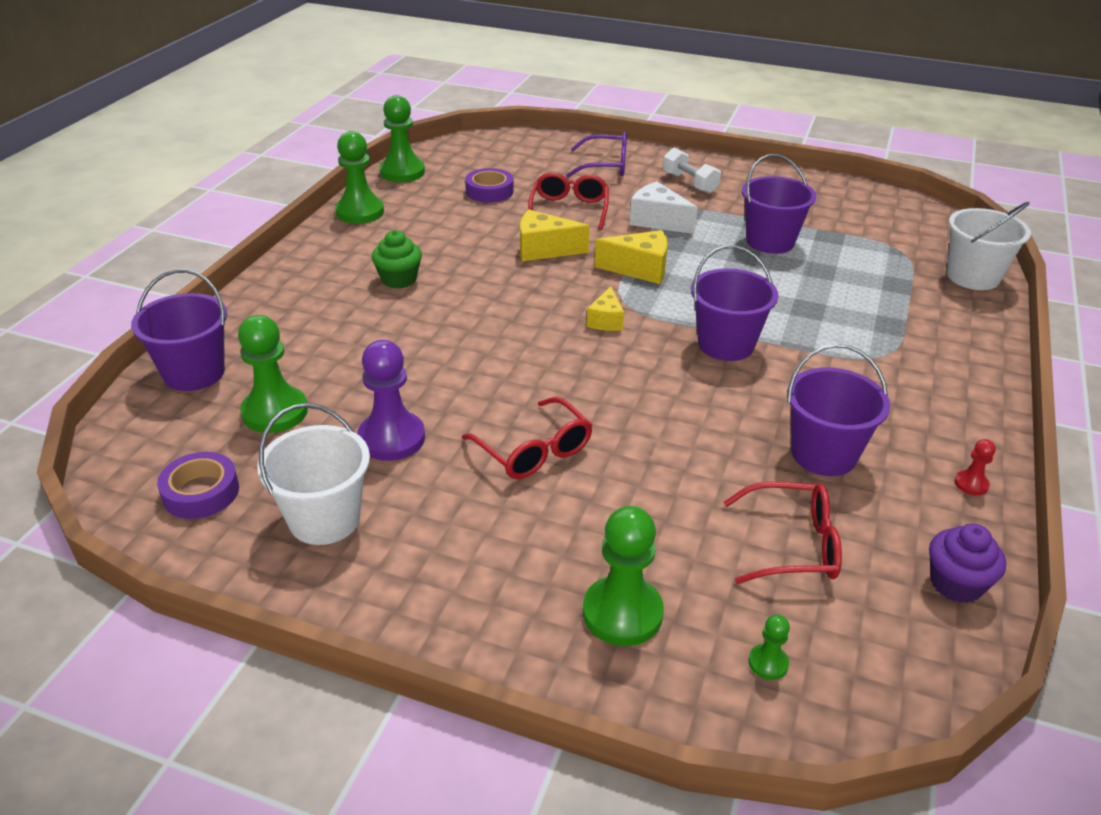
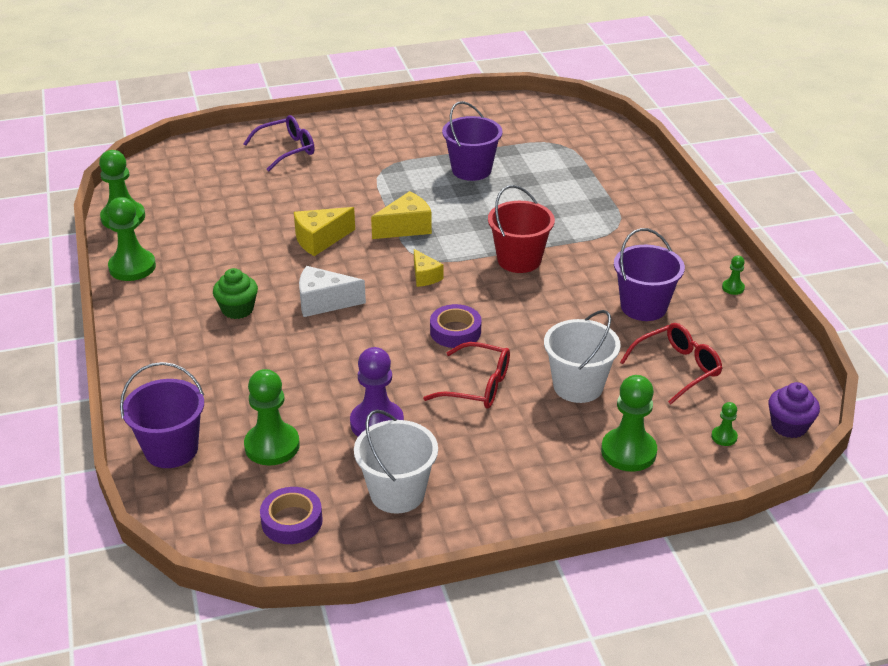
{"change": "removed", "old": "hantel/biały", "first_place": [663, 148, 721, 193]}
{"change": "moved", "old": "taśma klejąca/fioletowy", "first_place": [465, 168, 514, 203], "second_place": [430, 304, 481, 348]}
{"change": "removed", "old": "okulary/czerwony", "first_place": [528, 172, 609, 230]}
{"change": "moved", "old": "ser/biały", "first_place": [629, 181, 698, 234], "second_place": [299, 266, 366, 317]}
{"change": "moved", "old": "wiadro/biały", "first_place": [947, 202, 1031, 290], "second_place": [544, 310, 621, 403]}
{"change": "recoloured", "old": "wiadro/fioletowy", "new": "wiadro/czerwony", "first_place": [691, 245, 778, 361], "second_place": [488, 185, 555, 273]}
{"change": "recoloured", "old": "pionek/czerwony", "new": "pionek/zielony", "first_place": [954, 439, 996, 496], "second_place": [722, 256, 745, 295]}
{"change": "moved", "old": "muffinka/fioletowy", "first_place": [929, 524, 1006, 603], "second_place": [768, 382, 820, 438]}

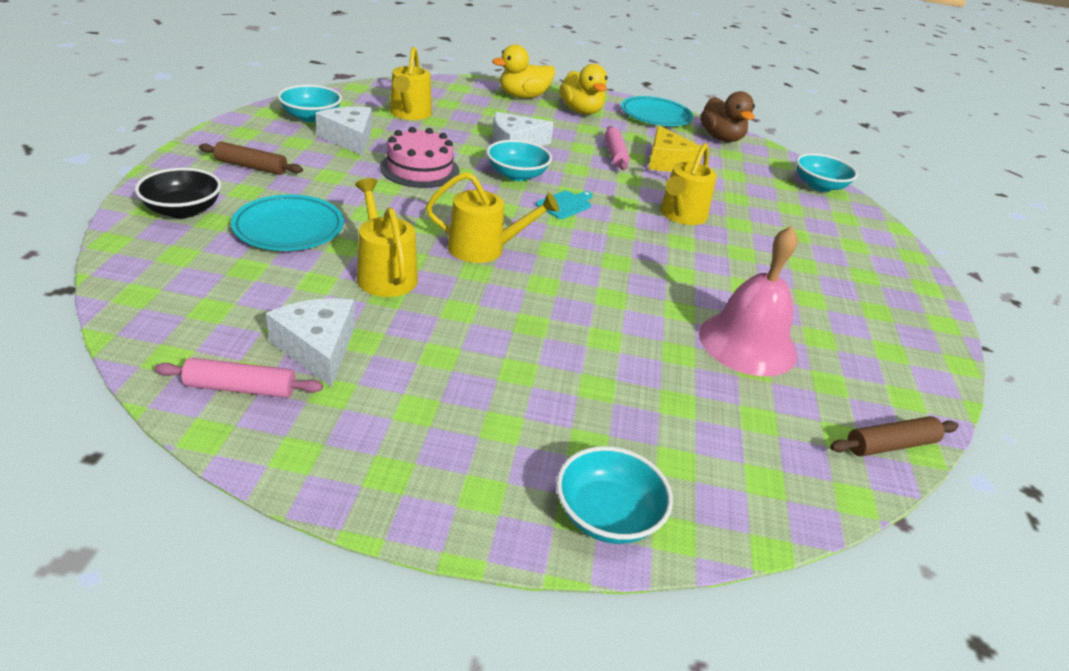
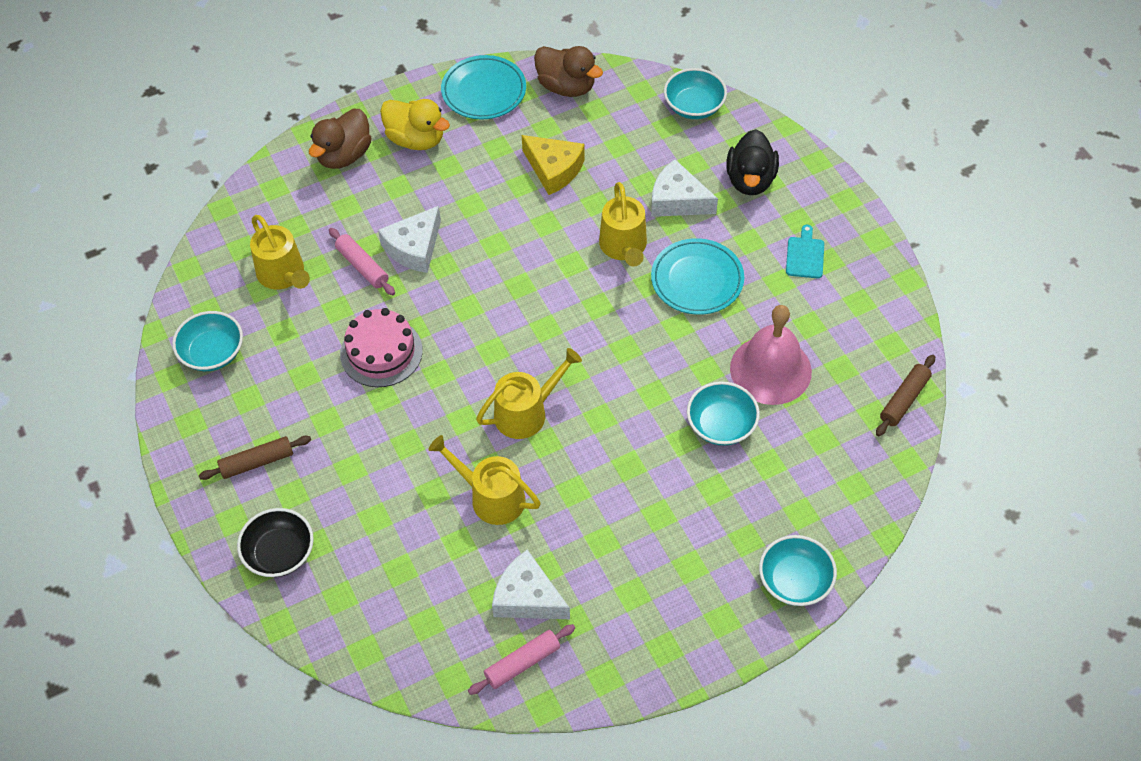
{"change": "recoloured", "old": "kaczka/żółty", "new": "kaczka/brązowy", "first_place": [492, 45, 555, 98], "second_place": [309, 109, 372, 169]}
{"change": "moved", "old": "ser/biały", "first_place": [315, 107, 372, 156], "second_place": [651, 159, 718, 217]}
{"change": "moved", "old": "wałek do ciasta/różowy", "first_place": [604, 126, 630, 170], "second_place": [329, 228, 395, 295]}
{"change": "moved", "old": "miska/turkusowy", "first_place": [486, 140, 552, 181], "second_place": [687, 381, 760, 446]}
{"change": "moved", "old": "deska do krojenia/turkusowy", "first_place": [536, 191, 593, 219], "second_place": [786, 225, 824, 279]}
{"change": "moved", "old": "talerz/turkusowy", "first_place": [231, 194, 344, 251], "second_place": [651, 238, 744, 315]}
{"change": "added", "new": "kaczka/czarny", "second_place": [726, 129, 779, 195]}

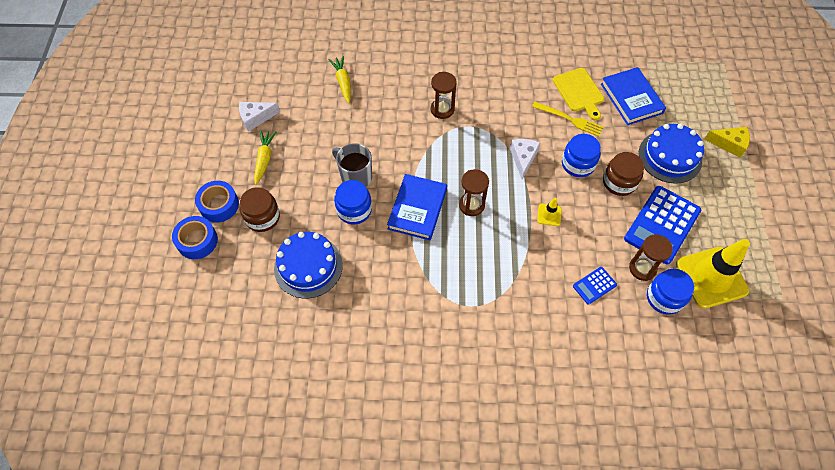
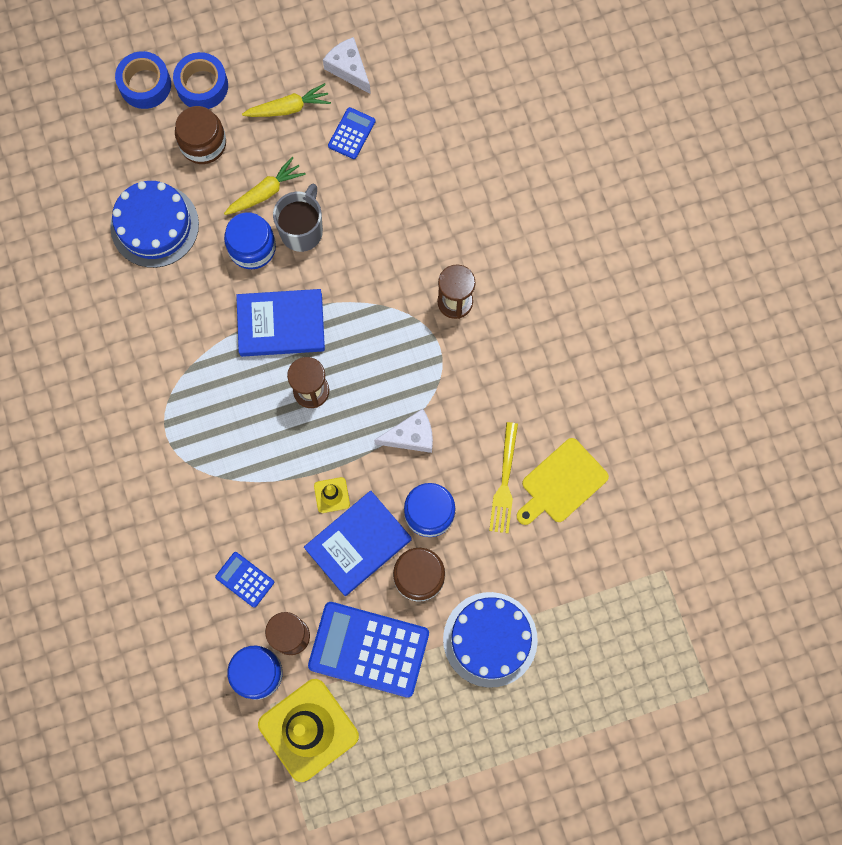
{"change": "moved", "old": "marchewka/żółty", "first_place": [329, 56, 351, 103], "second_place": [224, 157, 306, 215]}
{"change": "moved", "old": "książka/niebieski", "first_place": [601, 67, 666, 125], "second_place": [304, 491, 412, 596]}
{"change": "removed", "old": "ser/żółty", "first_place": [704, 127, 750, 158]}
{"change": "added", "new": "kalkulator/niebieski", "second_place": [328, 107, 376, 159]}

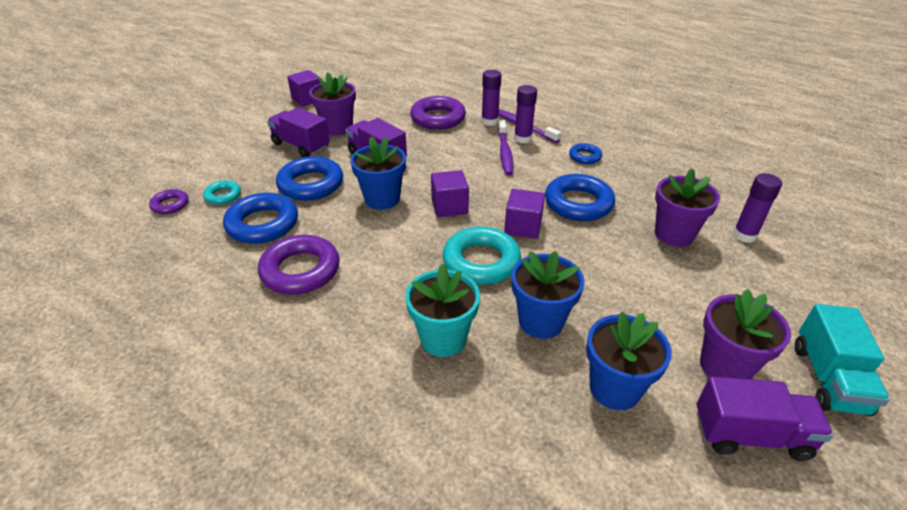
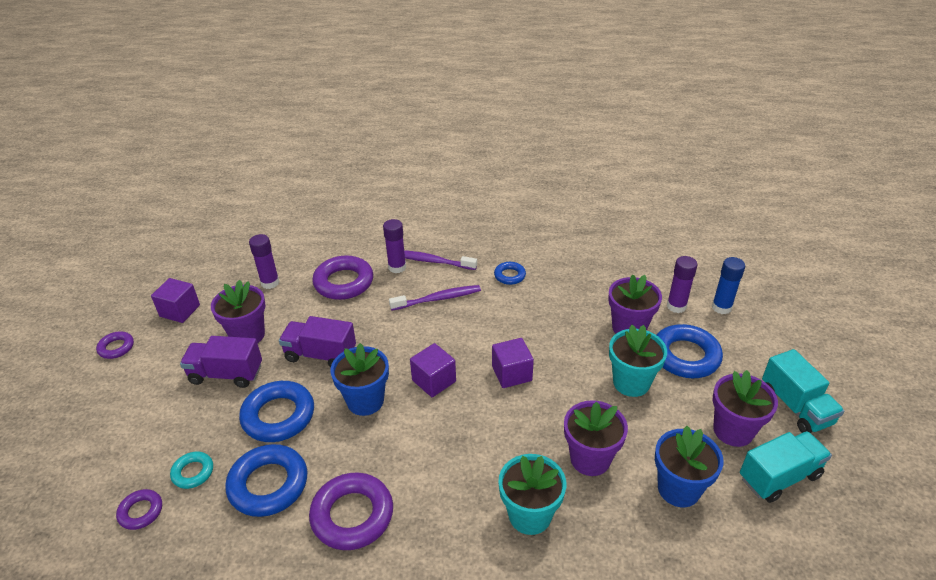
{"change": "moved", "old": "klej w sztyfcie/fioletowy", "first_place": [514, 85, 537, 143], "second_place": [249, 234, 280, 289]}
{"change": "turned", "old": "szczoteczka do zębów/fioletowy", "first_place": [498, 120, 514, 176], "second_place": [389, 285, 481, 311], "degrees": -75}
{"change": "moved", "old": "pierścień/niebieski", "first_place": [545, 174, 615, 221], "second_place": [657, 324, 723, 378]}
{"change": "removed", "old": "pierścień/turkusowy", "first_place": [443, 227, 521, 285]}
{"change": "recoloured", "old": "doniczka/niebieski", "new": "doniczka/fioletowy", "first_place": [512, 251, 585, 339], "second_place": [564, 400, 628, 476]}
{"change": "recoloured", "old": "ciężarówka/fioletowy", "new": "ciężarówka/turkusowy", "first_place": [697, 377, 834, 461], "second_place": [740, 431, 832, 503]}
{"change": "added", "new": "klej w sztyfcie/niebieski", "second_place": [712, 257, 745, 314]}
{"change": "added", "new": "doniczka/turkusowy", "second_place": [609, 325, 667, 397]}
{"change": "added", "new": "pierścień/fioletowy", "second_place": [96, 332, 134, 359]}

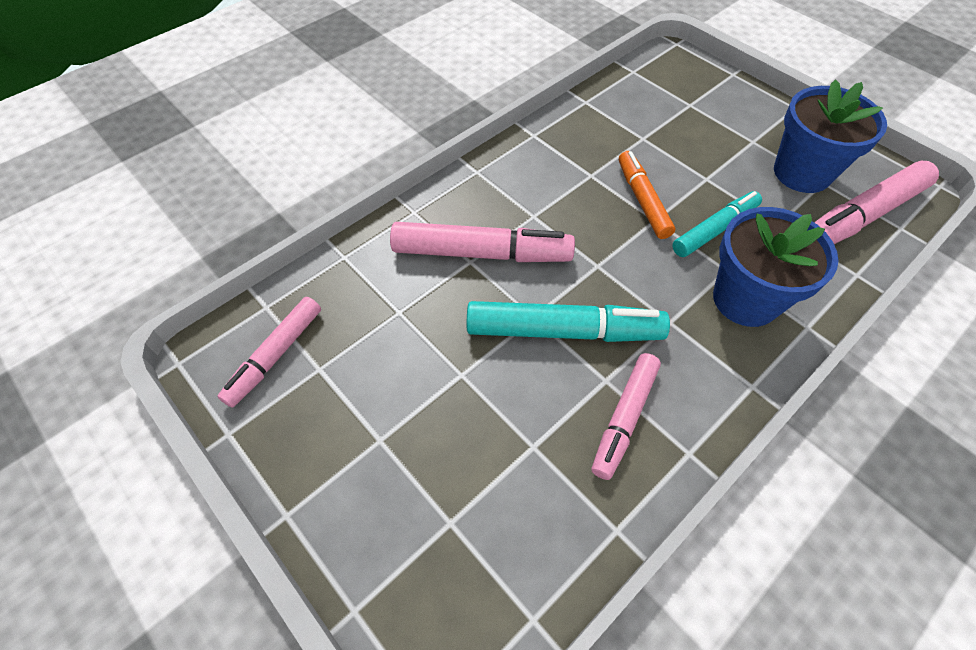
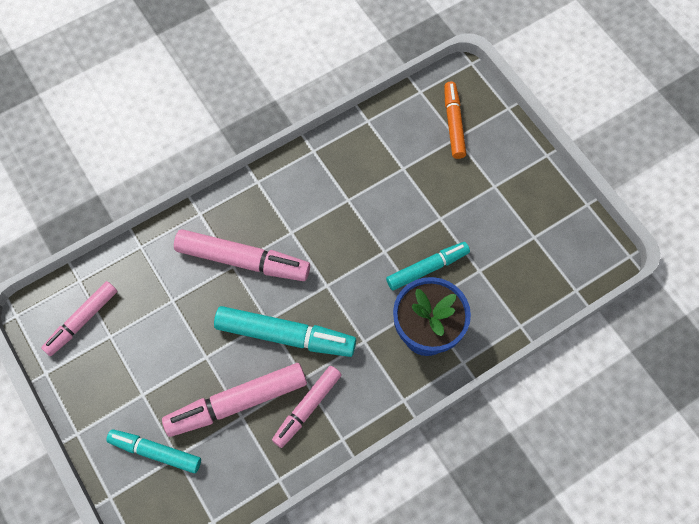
{"change": "removed", "old": "doniczka/niebieski", "first_place": [774, 79, 887, 193]}
{"change": "moved", "old": "flamaster/pomarańczowy", "first_place": [619, 151, 676, 239], "second_place": [444, 82, 466, 159]}
{"change": "moved", "old": "flamaster/różowy", "first_place": [814, 161, 939, 244], "second_place": [162, 363, 307, 437]}
{"change": "added", "new": "flamaster/turkusowy", "second_place": [106, 429, 201, 473]}

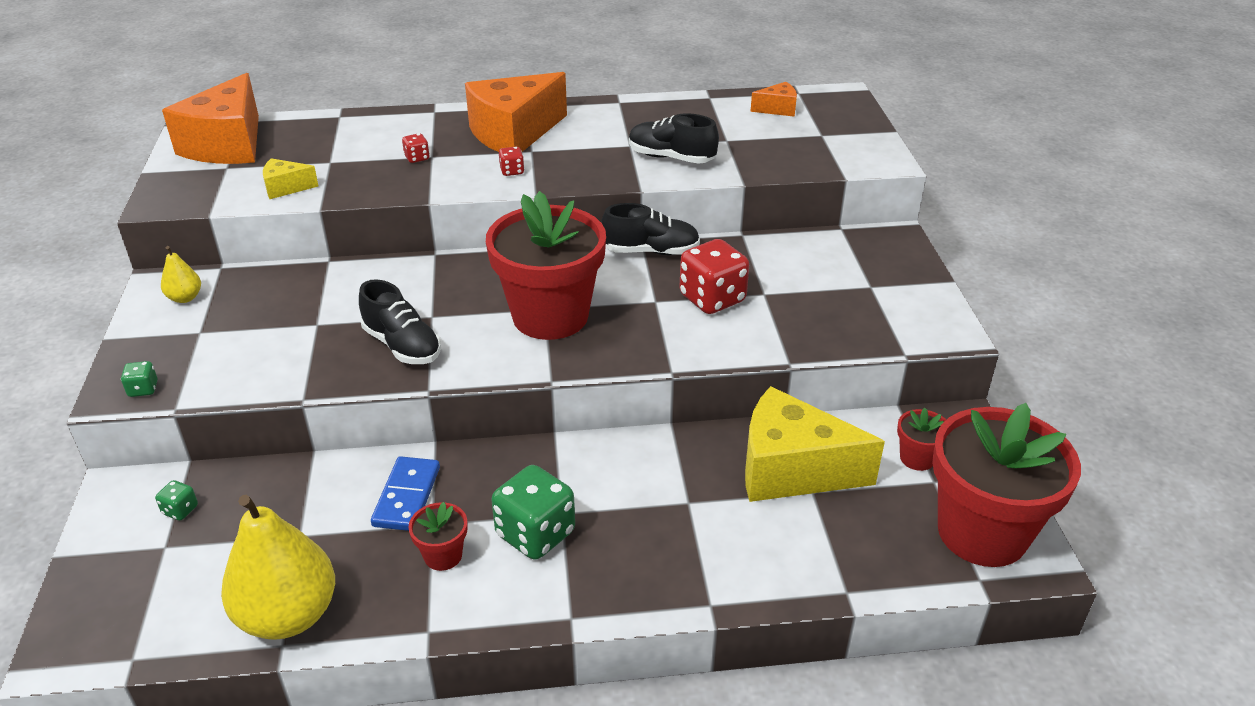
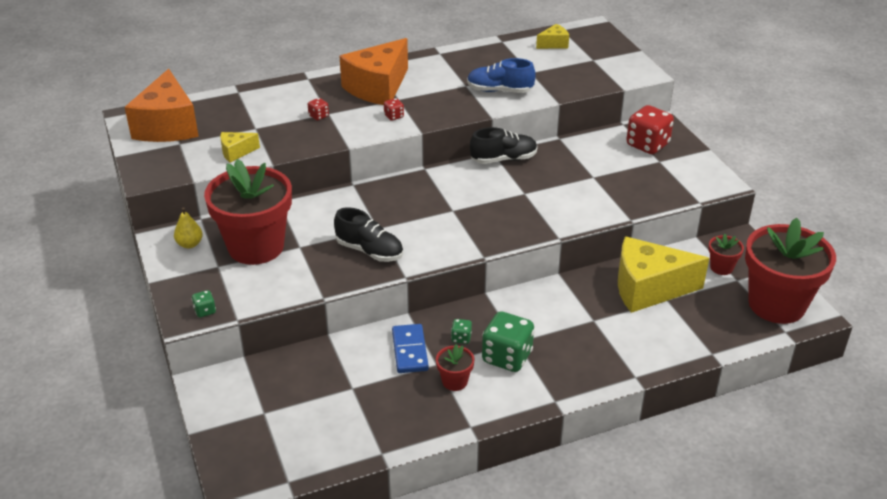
{"change": "recoloured", "old": "ser/pomarańczowy", "new": "ser/żółty", "first_place": [750, 82, 797, 117], "second_place": [536, 24, 569, 49]}
{"change": "recoloured", "old": "but/czarny", "new": "but/niebieski", "first_place": [629, 113, 719, 164], "second_place": [467, 58, 536, 93]}
{"change": "moved", "old": "doniczka/czerwony", "first_place": [486, 191, 606, 340], "second_place": [204, 159, 292, 265]}
{"change": "moved", "old": "kostka do gry/czerwony", "first_place": [679, 239, 749, 314], "second_place": [626, 105, 674, 154]}
{"change": "moved", "old": "kostka do gry/zielony", "first_place": [155, 480, 198, 520], "second_place": [451, 319, 472, 344]}
{"change": "removed", "old": "gruszka/żółty", "first_place": [221, 495, 335, 640]}

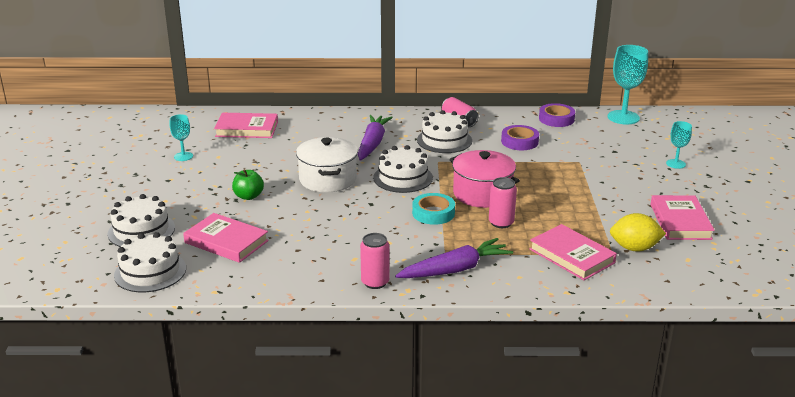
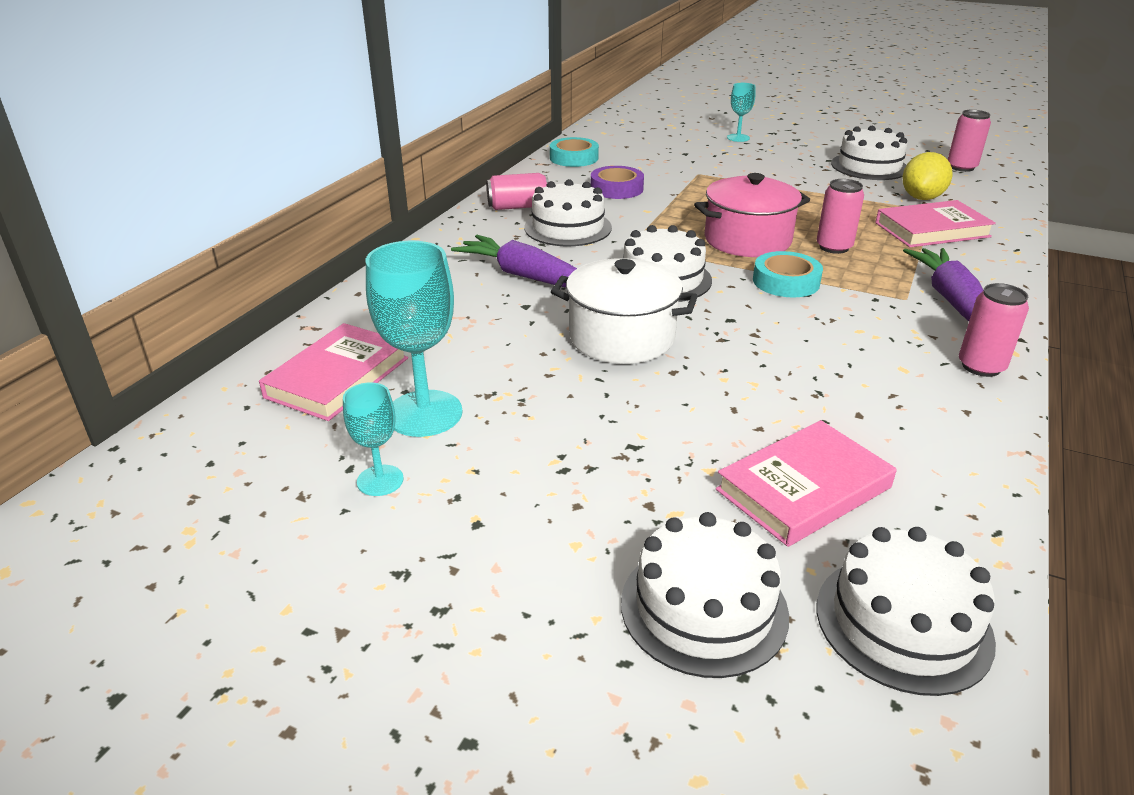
{"change": "moved", "old": "kielich/turkusowy", "first_place": [607, 45, 648, 125], "second_place": [366, 241, 462, 437]}
{"change": "recoloured", "old": "taśma klejąca/fioletowy", "new": "taśma klejąca/turkusowy", "first_place": [539, 103, 575, 127], "second_place": [550, 137, 599, 167]}
{"change": "removed", "old": "jabłko/zielony", "first_place": [232, 169, 264, 200]}
{"change": "replaced", "old": "książka/różowy", "new": "tort/biały", "first_place": [651, 195, 715, 240], "second_place": [831, 126, 907, 180]}
{"change": "added", "new": "puszka/różowy", "second_place": [947, 110, 991, 172]}

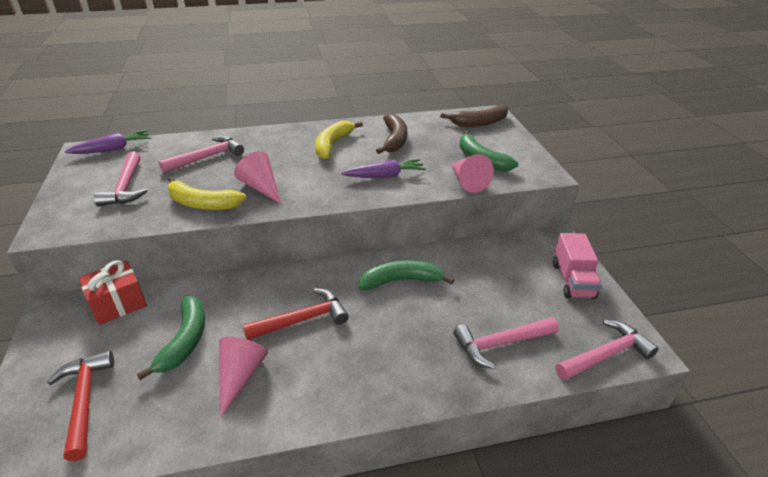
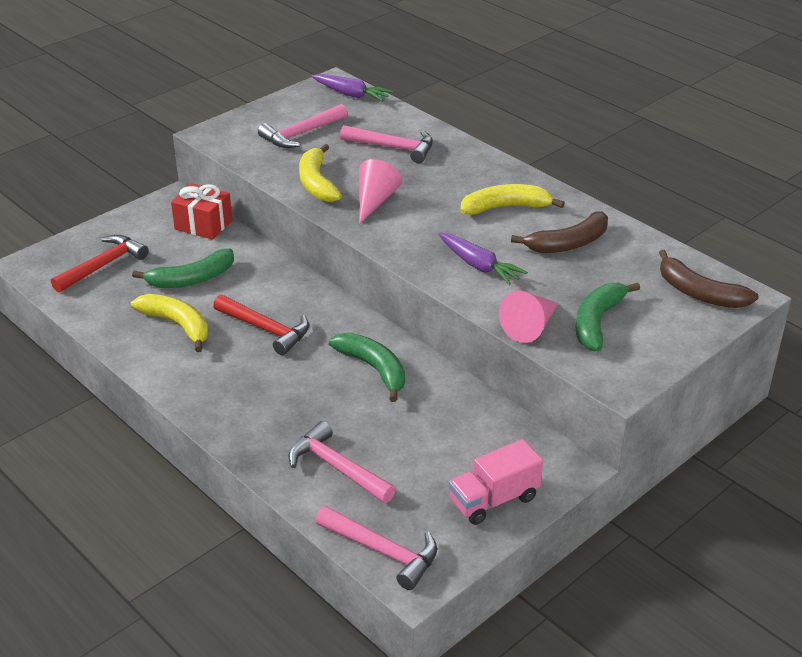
{"change": "replaced", "old": "stożek/różowy", "new": "banan/żółty", "first_place": [219, 337, 268, 417], "second_place": [131, 294, 208, 352]}

